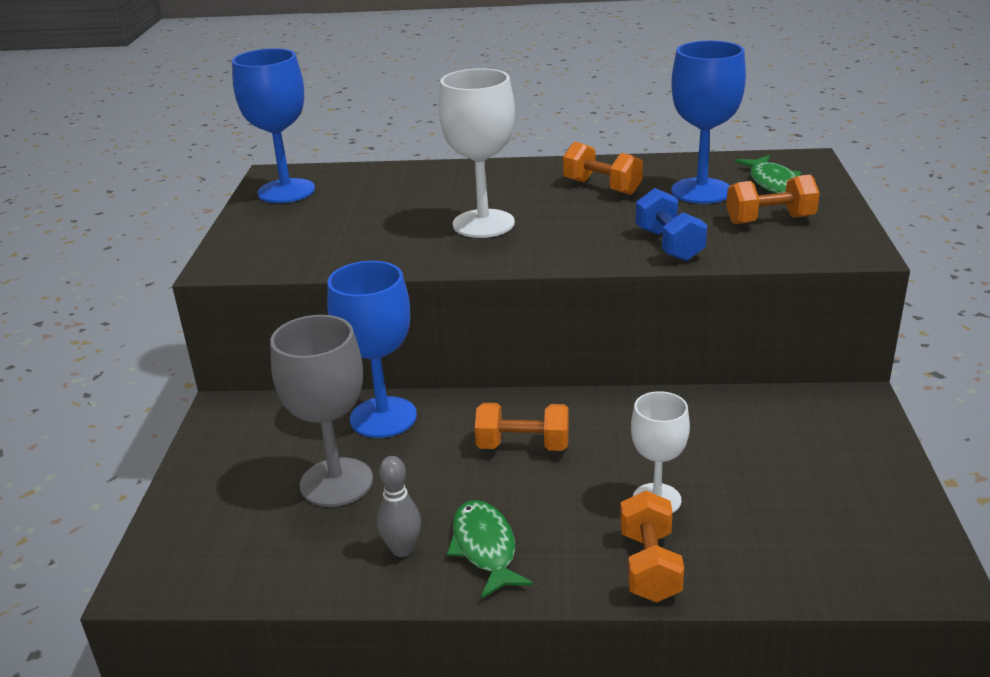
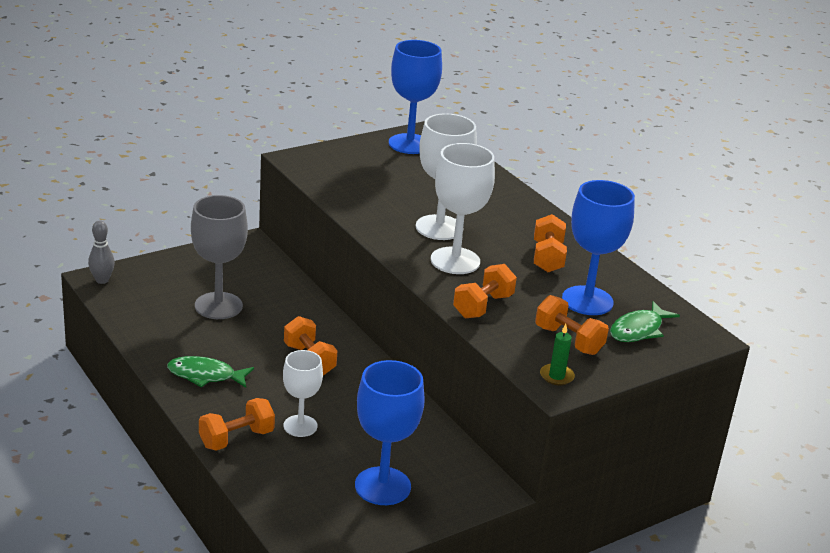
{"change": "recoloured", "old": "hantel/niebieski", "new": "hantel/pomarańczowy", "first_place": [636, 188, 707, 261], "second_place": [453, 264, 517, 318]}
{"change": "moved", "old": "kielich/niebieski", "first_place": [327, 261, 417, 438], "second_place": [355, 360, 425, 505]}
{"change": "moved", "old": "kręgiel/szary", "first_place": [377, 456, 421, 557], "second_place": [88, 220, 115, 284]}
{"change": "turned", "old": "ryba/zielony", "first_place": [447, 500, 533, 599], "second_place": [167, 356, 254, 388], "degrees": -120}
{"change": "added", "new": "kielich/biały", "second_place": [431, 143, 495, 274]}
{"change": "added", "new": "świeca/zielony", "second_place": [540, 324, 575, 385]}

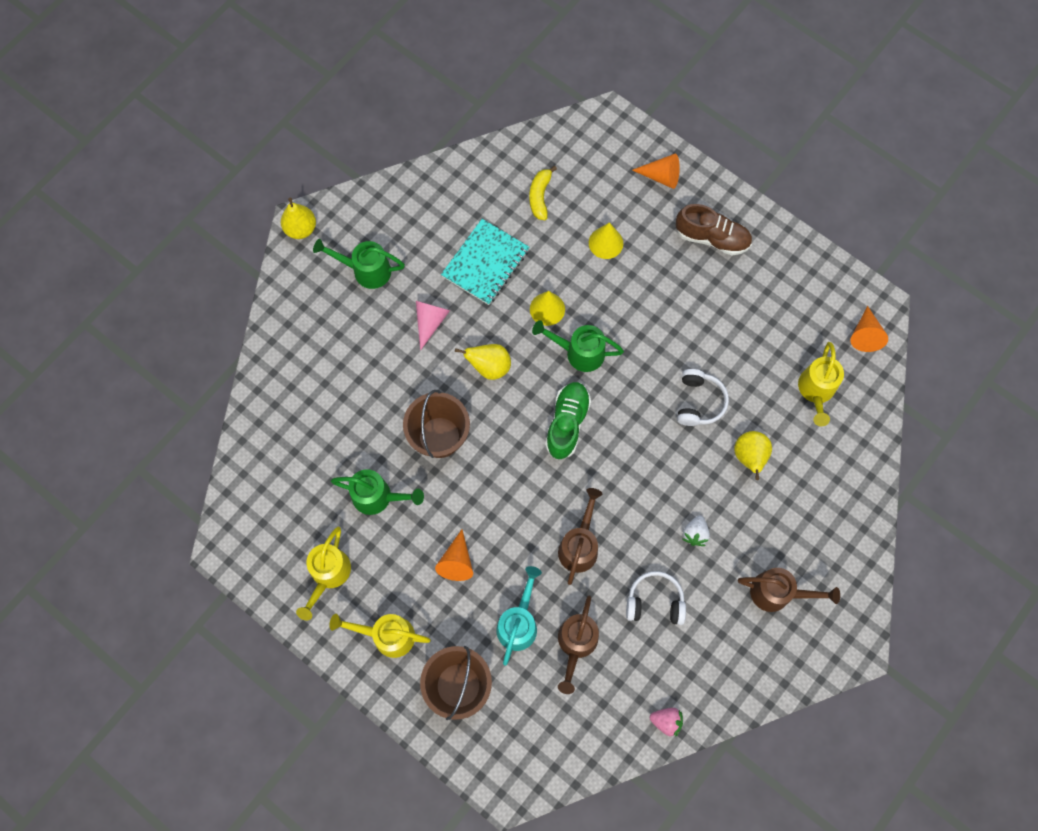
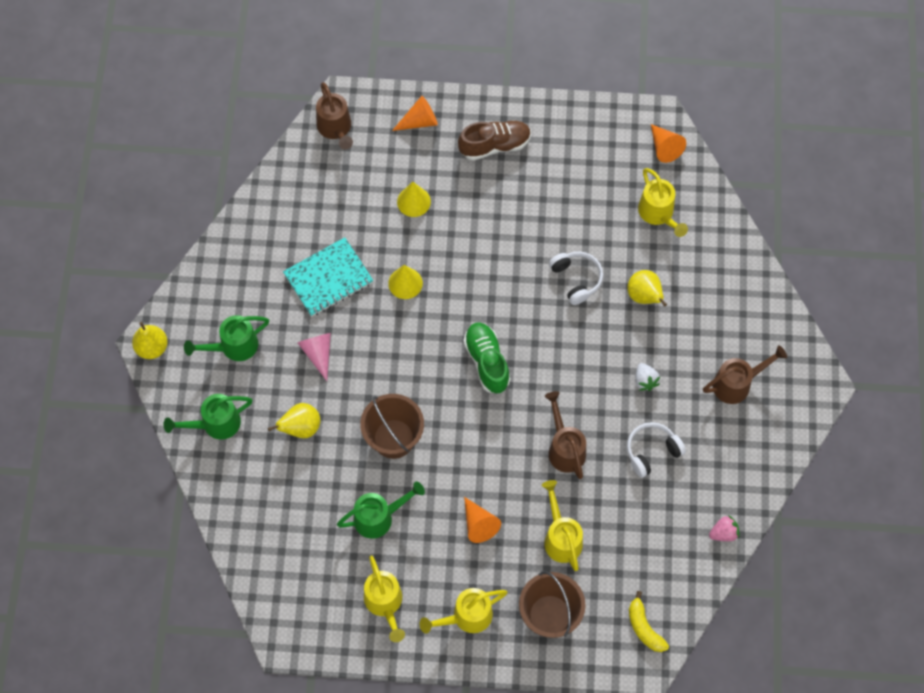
{"change": "moved", "old": "banan/żółty", "first_place": [529, 166, 557, 220], "second_place": [629, 591, 669, 652]}
{"change": "turned", "old": "zeszyt/turkusowy", "first_place": [441, 219, 530, 305], "second_place": [283, 237, 374, 317], "degrees": 60}
{"change": "moved", "old": "konewka/zielony", "first_place": [532, 320, 624, 372], "second_place": [164, 394, 252, 440]}
{"change": "moved", "old": "gruszka/żółty", "first_place": [455, 344, 511, 380], "second_place": [268, 403, 321, 438]}
{"change": "recoloured", "old": "konewka/turkusowy", "new": "konewka/żółty", "first_place": [496, 566, 542, 666], "second_place": [542, 480, 583, 571]}
{"change": "moved", "old": "konewka/brązowy", "first_place": [558, 596, 599, 694], "second_place": [316, 82, 353, 150]}

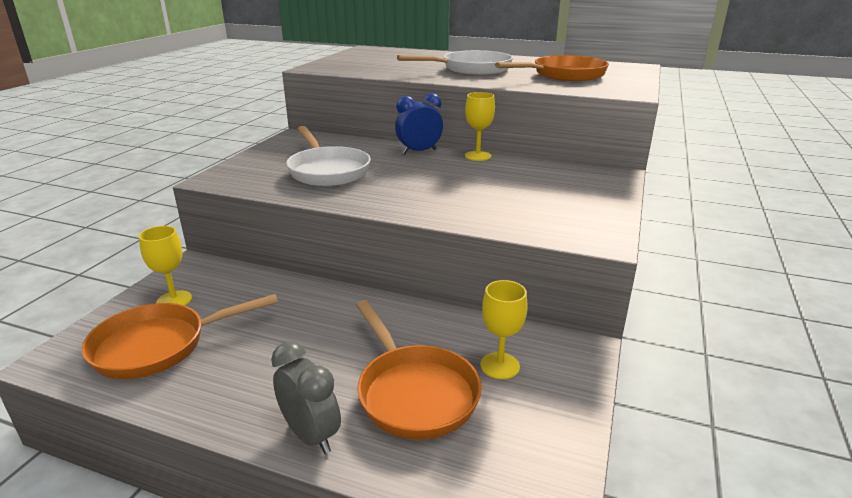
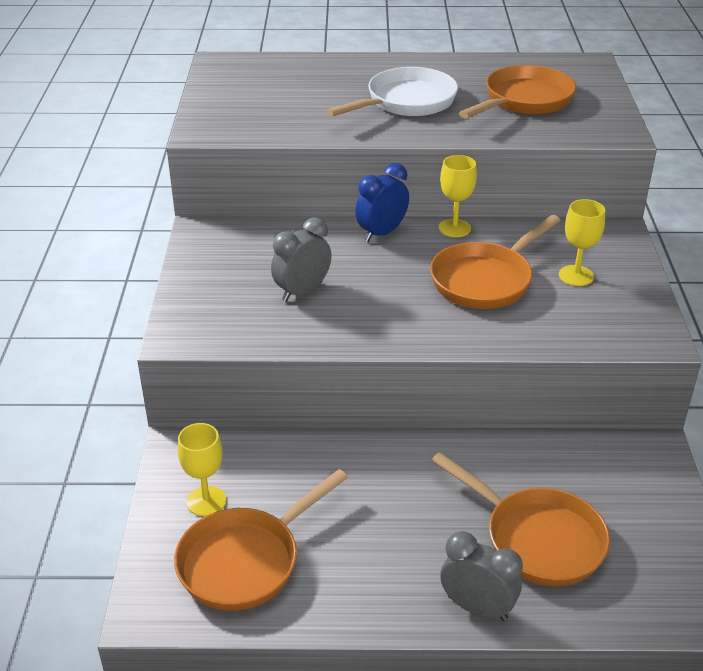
{"change": "replaced", "old": "patelnia/biały", "new": "budzik/szary", "first_place": [286, 126, 371, 186], "second_place": [271, 217, 332, 302]}
{"change": "moved", "old": "kielich/żółty", "first_place": [480, 280, 528, 379], "second_place": [559, 199, 605, 286]}
{"change": "added", "new": "patelnia/pomarańczowy", "second_place": [430, 215, 561, 309]}

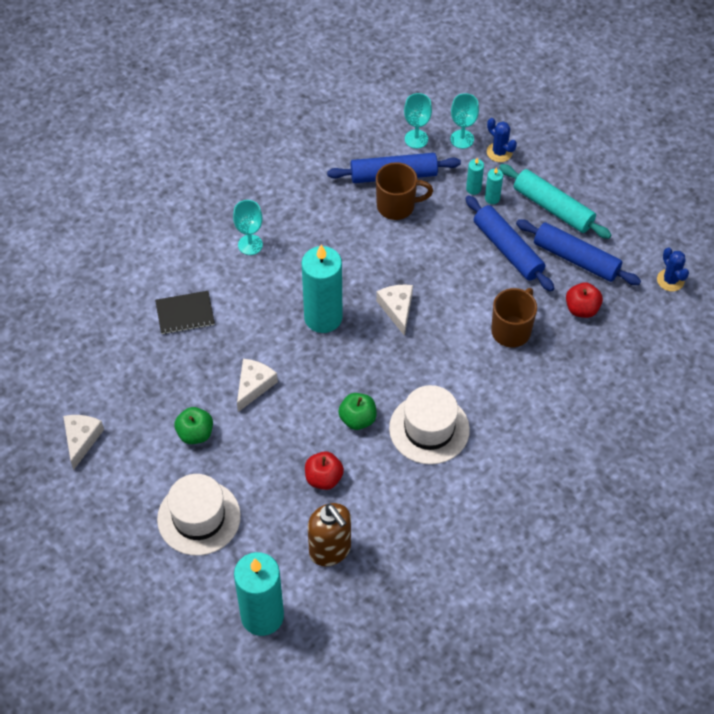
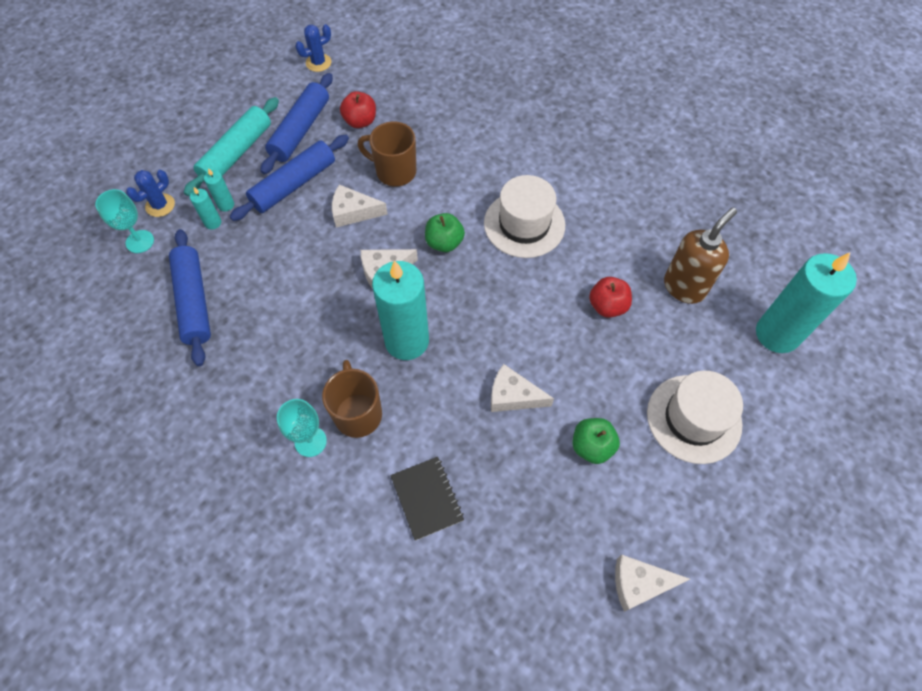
{"change": "removed", "old": "kielich/turkusowy", "first_place": [404, 93, 432, 148]}
{"change": "moved", "old": "kubek/brązowy", "first_place": [376, 162, 433, 220], "second_place": [322, 360, 382, 438]}
{"change": "moved", "old": "jabłko/zielony", "first_place": [338, 393, 377, 430], "second_place": [425, 213, 465, 252]}
{"change": "added", "new": "ser/biały", "second_place": [332, 185, 388, 227]}

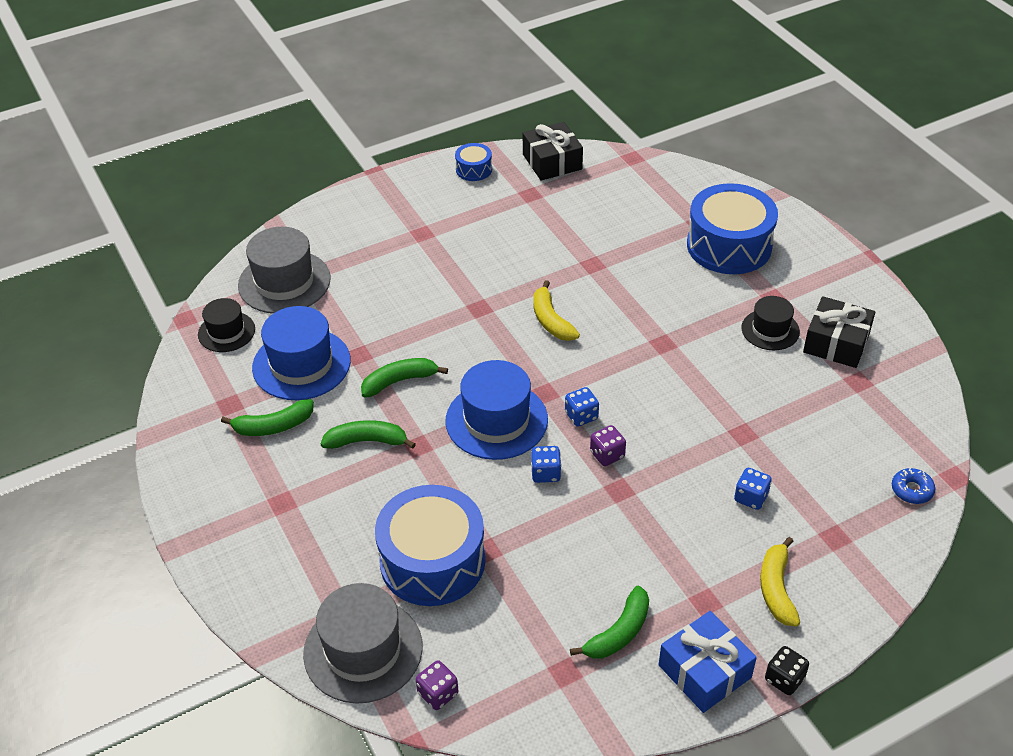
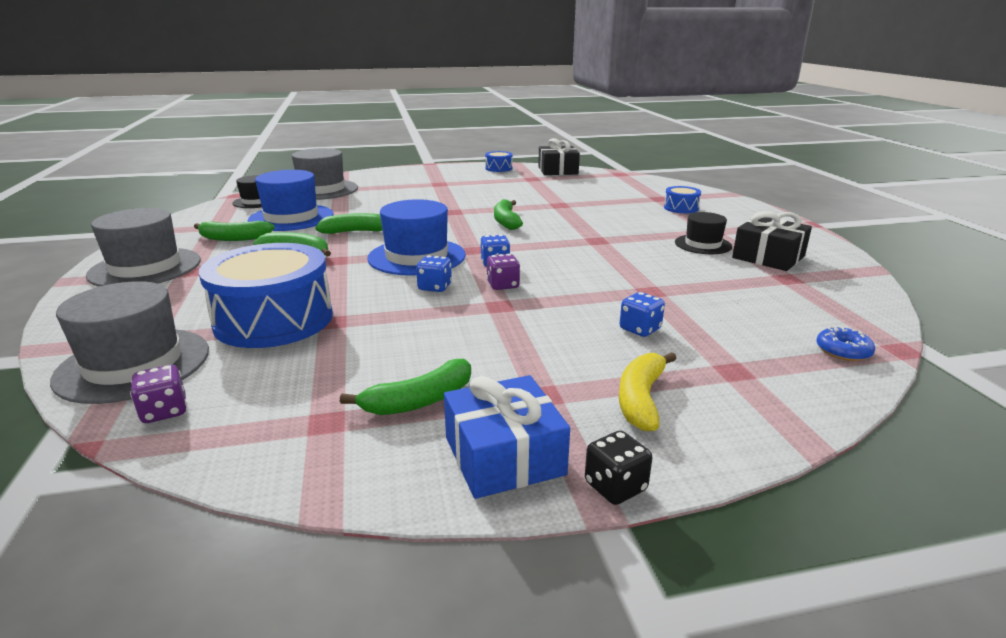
{"change": "resized", "old": "bęben/niebieski", "first_place": [687, 183, 778, 274], "second_place": [664, 186, 701, 213], "factor": 0.46}
{"change": "recoloured", "old": "banan/żółty", "new": "banan/zielony", "first_place": [533, 280, 580, 341], "second_place": [494, 199, 523, 230]}
{"change": "added", "new": "kapelusz/szary", "second_place": [86, 208, 201, 287]}

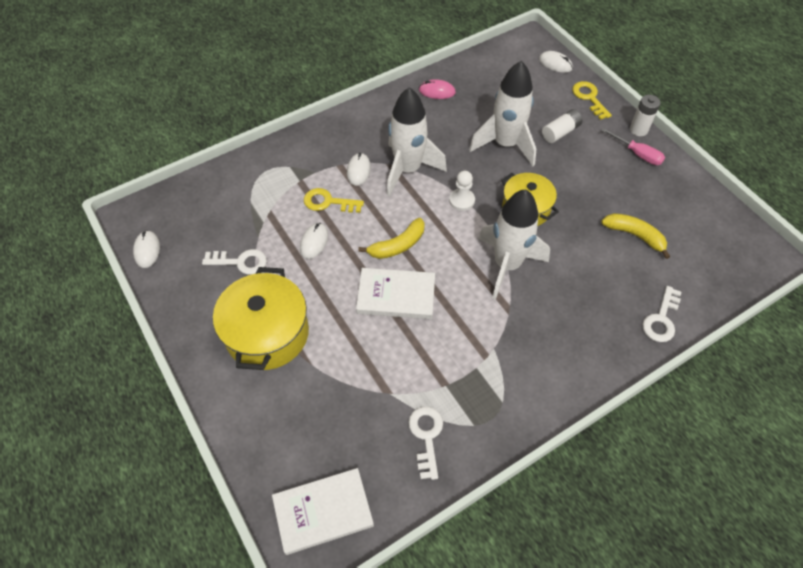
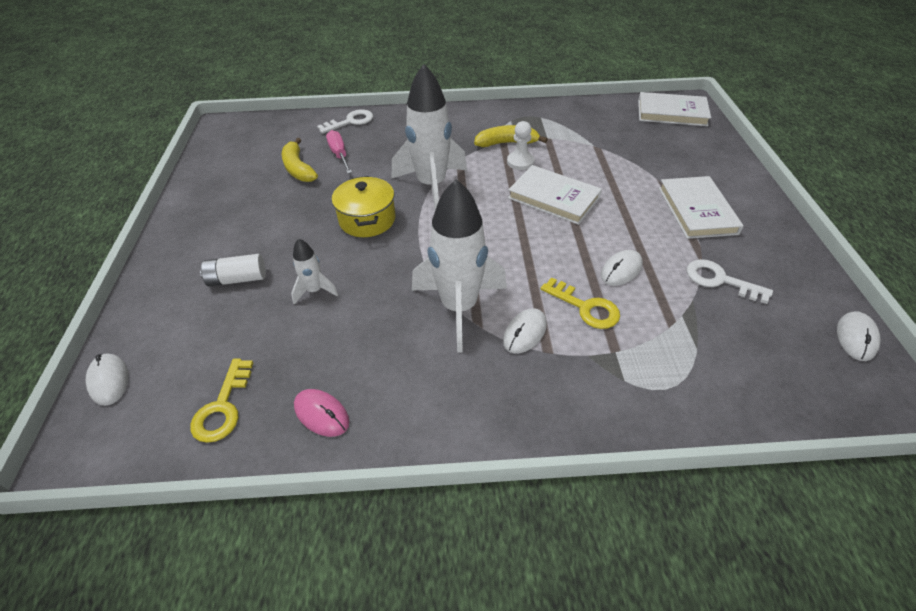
{"change": "resized", "old": "rakieta/biały", "first_place": [469, 61, 536, 166], "second_place": [291, 238, 338, 305], "factor": 0.47}
{"change": "moved", "old": "klucz/żółty", "first_place": [572, 81, 612, 120], "second_place": [190, 359, 253, 443]}
{"change": "removed", "old": "bateria/biały", "first_place": [630, 95, 660, 136]}
{"change": "moved", "old": "śrubokręt/różowy", "first_place": [601, 128, 665, 165], "second_place": [326, 130, 352, 174]}
{"change": "moved", "old": "pionek/biały", "first_place": [449, 171, 475, 211], "second_place": [507, 121, 534, 170]}
{"change": "moved", "old": "banan/żółty", "first_place": [358, 218, 425, 259], "second_place": [474, 125, 548, 147]}
{"change": "replaced", "old": "garnek/żółty", "new": "książka/biały", "first_place": [213, 267, 309, 370], "second_place": [659, 176, 744, 239]}
{"change": "removed", "old": "klucz/biały", "first_place": [408, 407, 443, 480]}

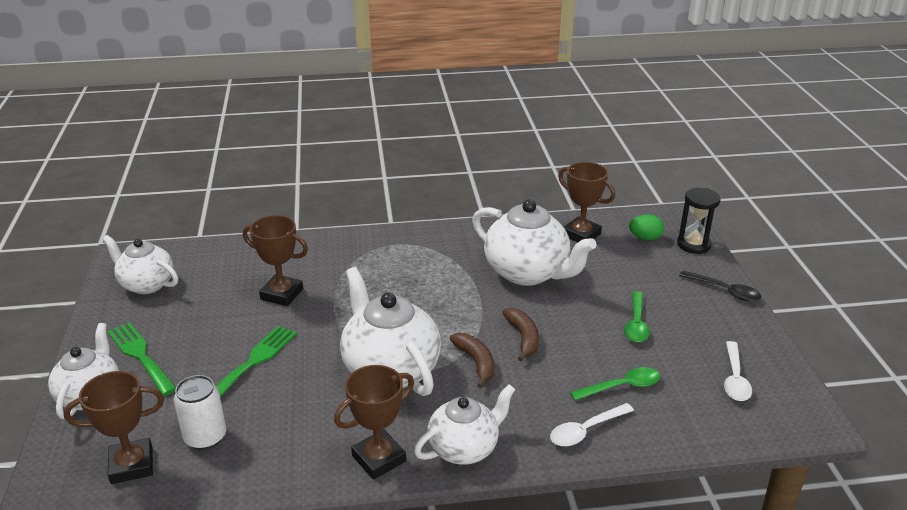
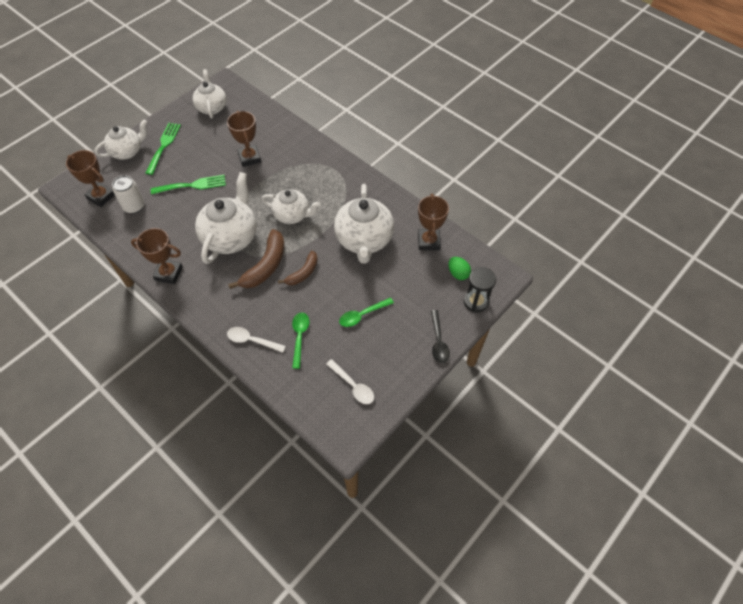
{"change": "resized", "old": "banan/brązowy", "first_place": [450, 333, 494, 388], "second_place": [228, 229, 284, 289], "factor": 1.6}
{"change": "turned", "old": "łyżka/biały", "first_place": [724, 341, 752, 401], "second_place": [326, 359, 374, 404], "degrees": -105}
{"change": "turned", "old": "łyżka/zielony", "first_place": [570, 367, 660, 400], "second_place": [292, 313, 309, 369], "degrees": -120}
{"change": "moved", "old": "imbryk/biały", "first_place": [414, 384, 516, 465], "second_place": [261, 189, 321, 224]}

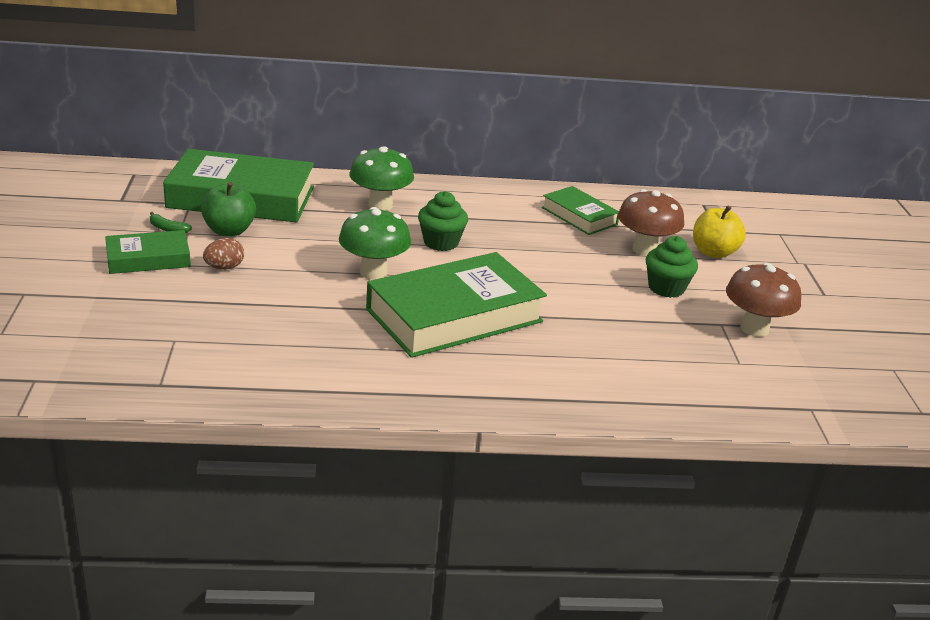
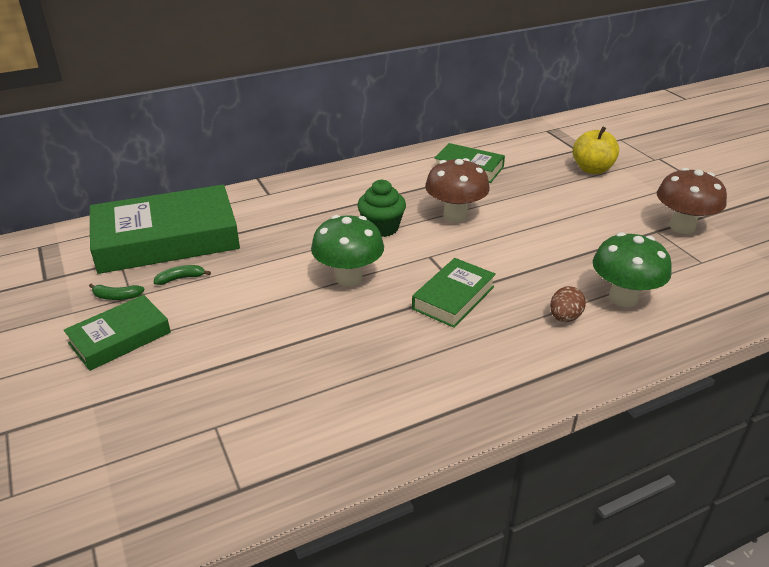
{"change": "moved", "old": "grzyb/zielony", "first_place": [350, 146, 414, 211], "second_place": [593, 232, 672, 307]}
{"change": "replaced", "old": "jabłko/zielony", "new": "banan/zielony", "first_place": [201, 182, 256, 236], "second_place": [154, 265, 211, 285]}
{"change": "moved", "old": "grzyb/brązowy", "first_place": [618, 189, 684, 256], "second_place": [425, 158, 490, 222]}
{"change": "removed", "old": "muffinka/zielony", "first_place": [646, 236, 698, 298]}
{"change": "moved", "old": "jajko/brązowy", "first_place": [203, 238, 244, 270], "second_place": [550, 286, 586, 322]}
{"change": "resized", "old": "książka/zielony", "first_place": [366, 252, 547, 358], "second_place": [412, 258, 496, 328], "factor": 0.53}

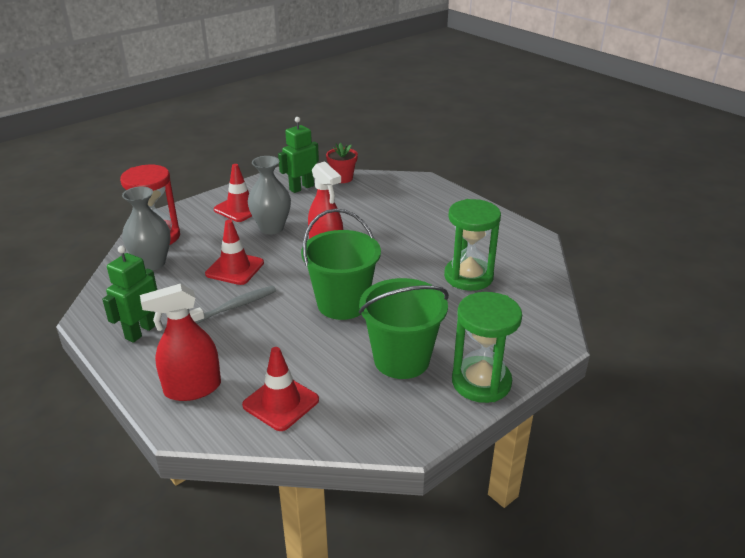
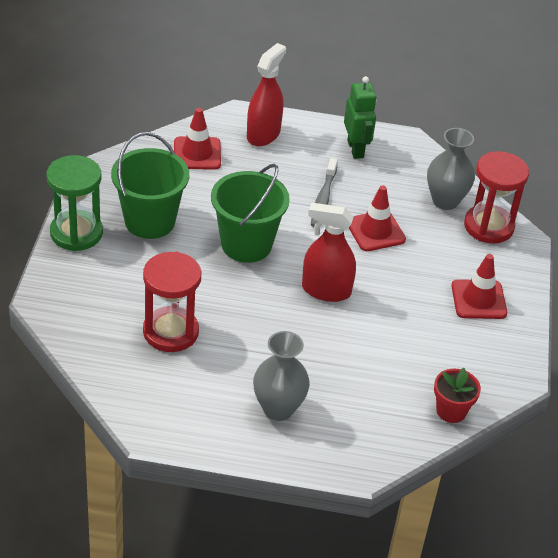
{"change": "removed", "old": "robot/zielony", "first_place": [278, 117, 319, 193]}
{"change": "moved", "old": "wazon/szary", "first_place": [248, 156, 291, 235], "second_place": [253, 331, 310, 421]}
{"change": "recoloured", "old": "klepsydra/zielony", "new": "klepsydra/czerwony", "first_place": [444, 199, 501, 291], "second_place": [143, 252, 201, 352]}

